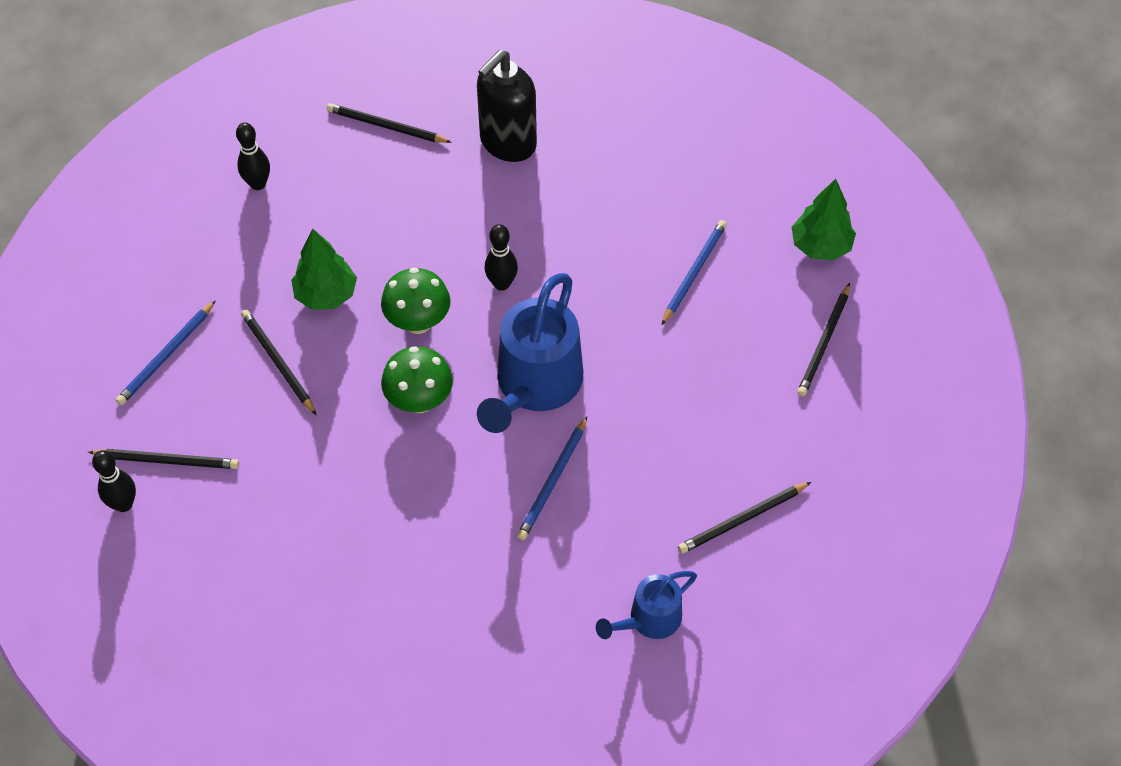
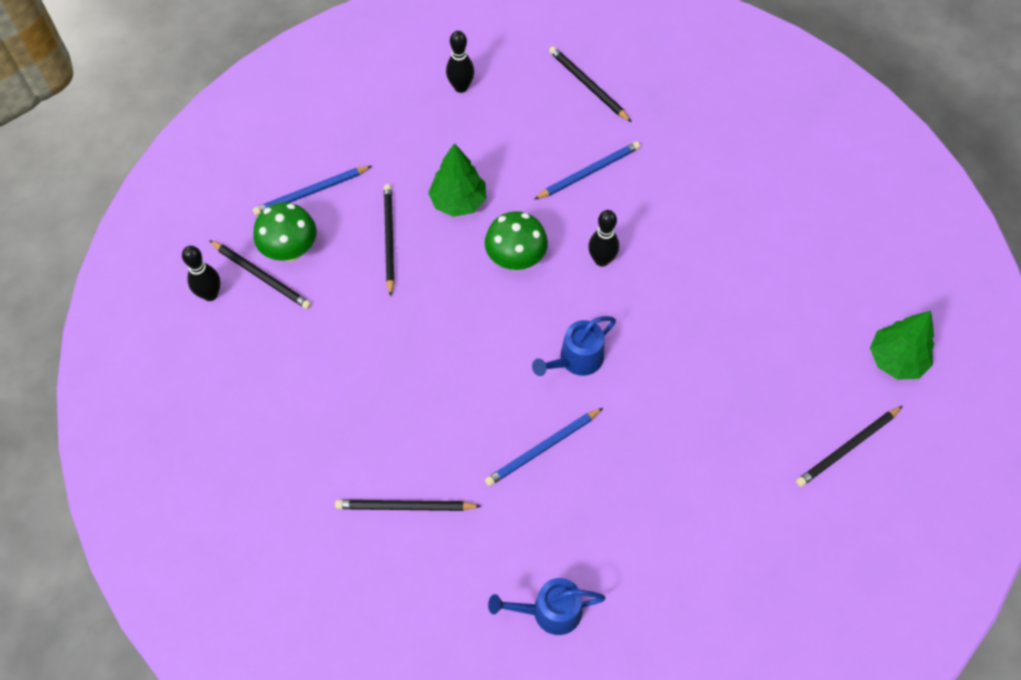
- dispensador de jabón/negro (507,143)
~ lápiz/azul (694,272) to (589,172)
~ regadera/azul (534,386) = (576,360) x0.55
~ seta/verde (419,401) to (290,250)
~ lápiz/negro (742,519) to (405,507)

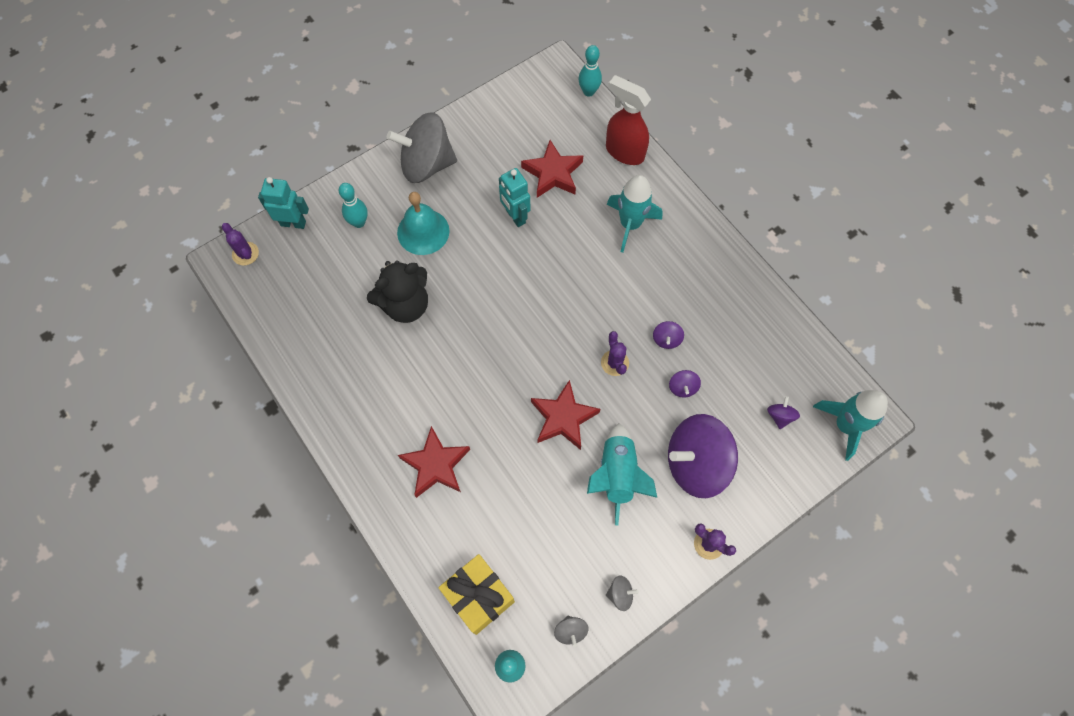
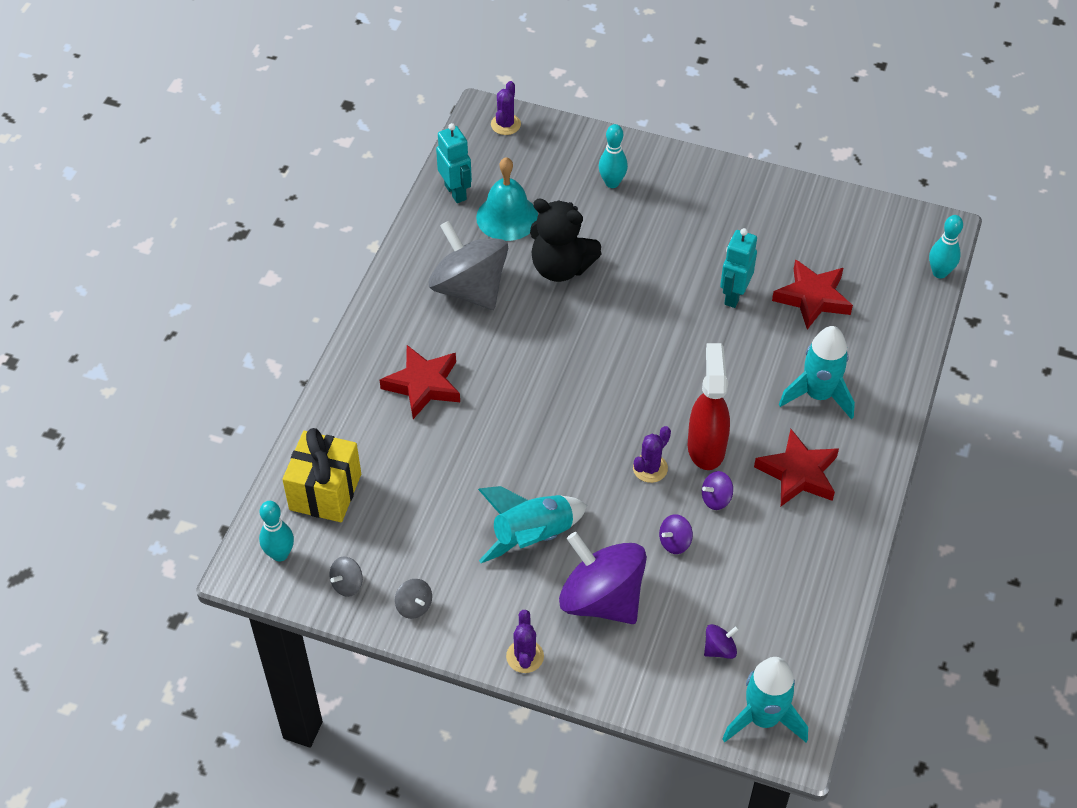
~ pulverizador/rojo (624,152) to (706,447)
~ peonza/gris (426,164) to (469,288)
~ robot/turquesa (293,223) to (456,192)
~ campana/turquesa (423,231) to (507,217)
~ estrella/rojo (563,418) to (798,473)

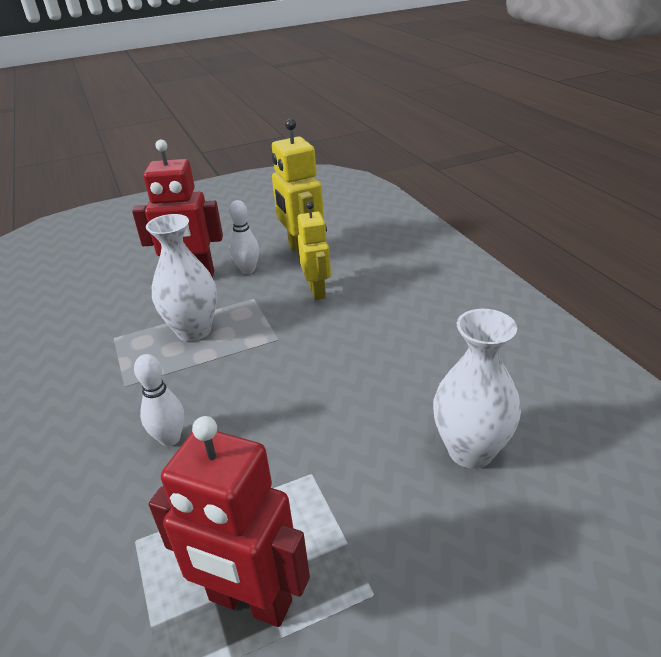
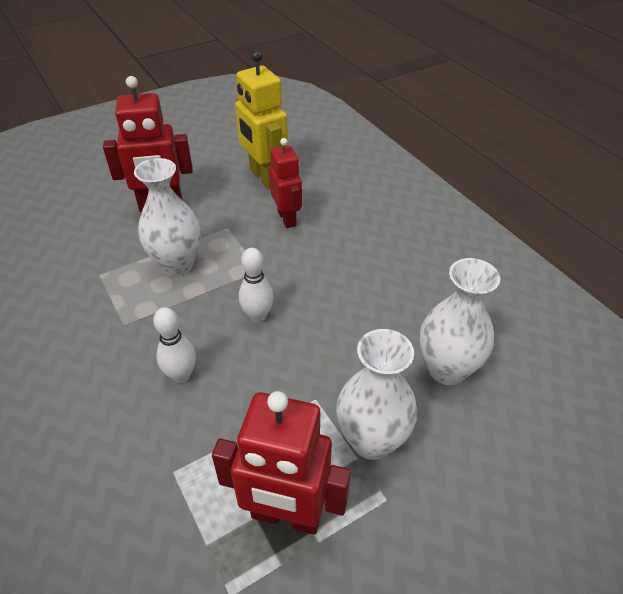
~ bolo/blanco (248,270) to (258,315)
~ robot/amarillo (317,291) to robot/rojo (287,218)
+ florero/blanco (371,440)

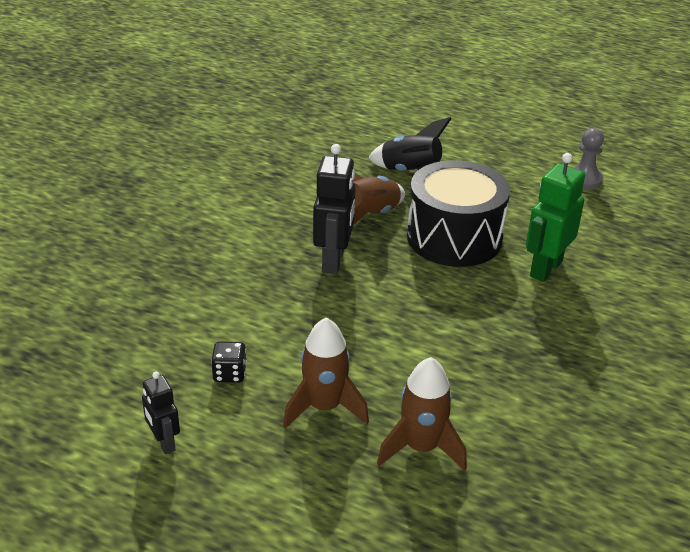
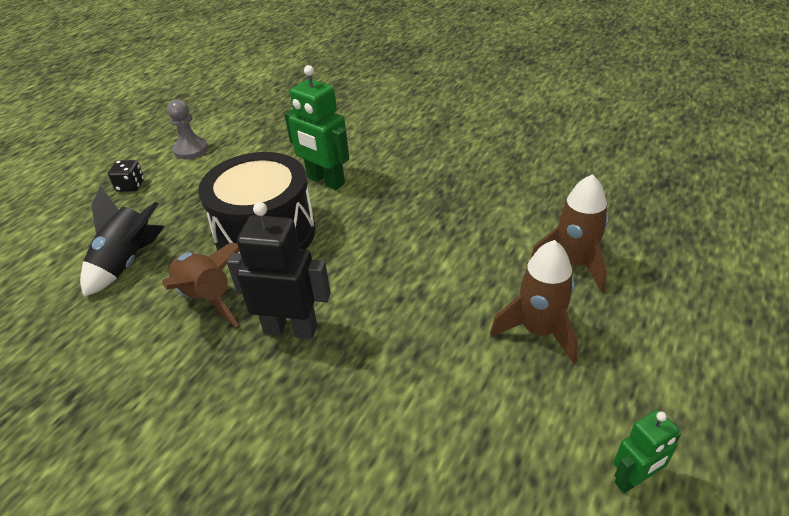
~ dado/negro (229,374) to (130,186)
~ robot/negro (164,443) to robot/verde (633,479)

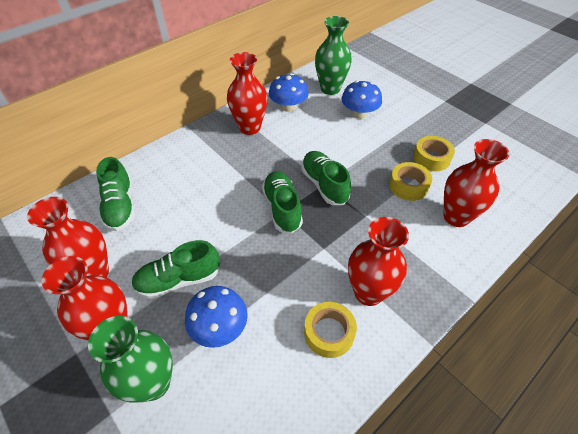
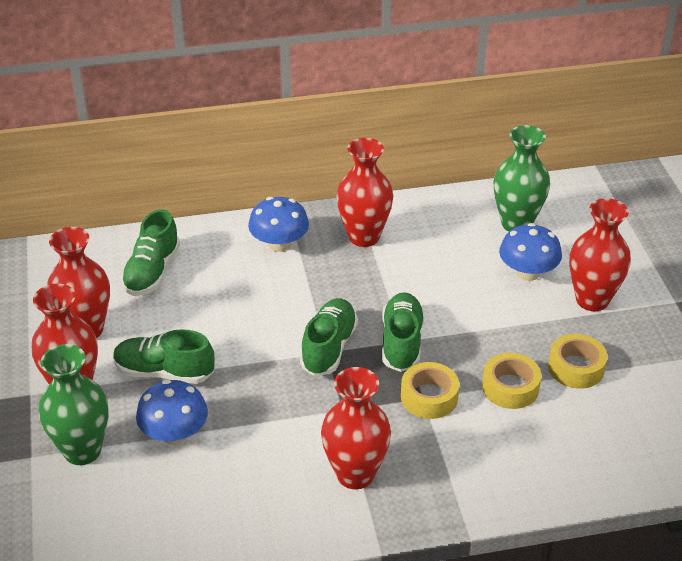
~ seta/azul (288,107) to (279,244)
~ florero/rojo (456,217) to (592,300)
~ cinta adhesiva/amarillo (329,332) to (429,397)

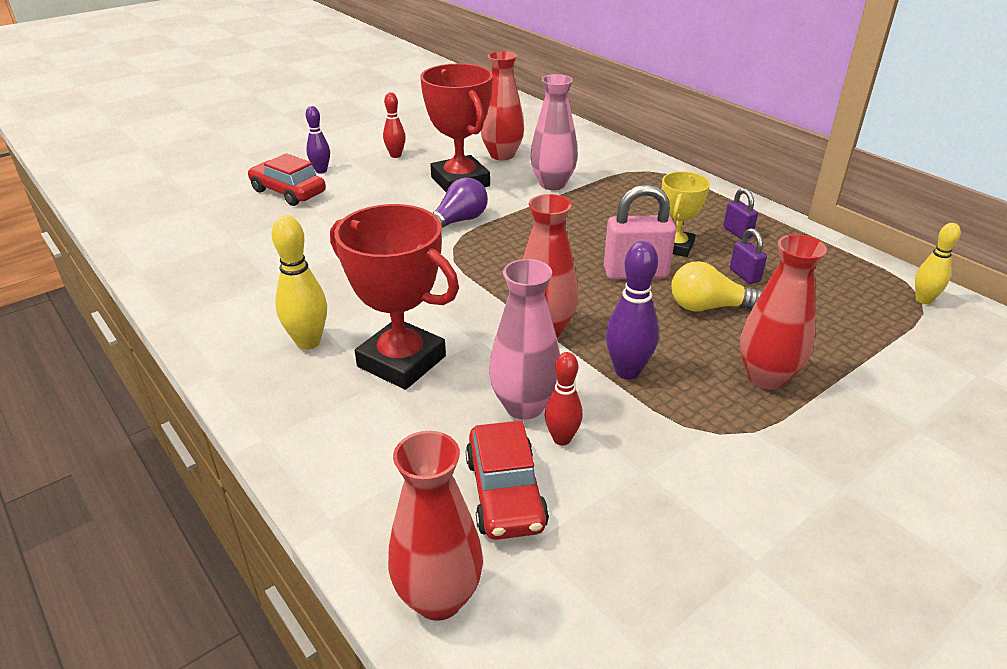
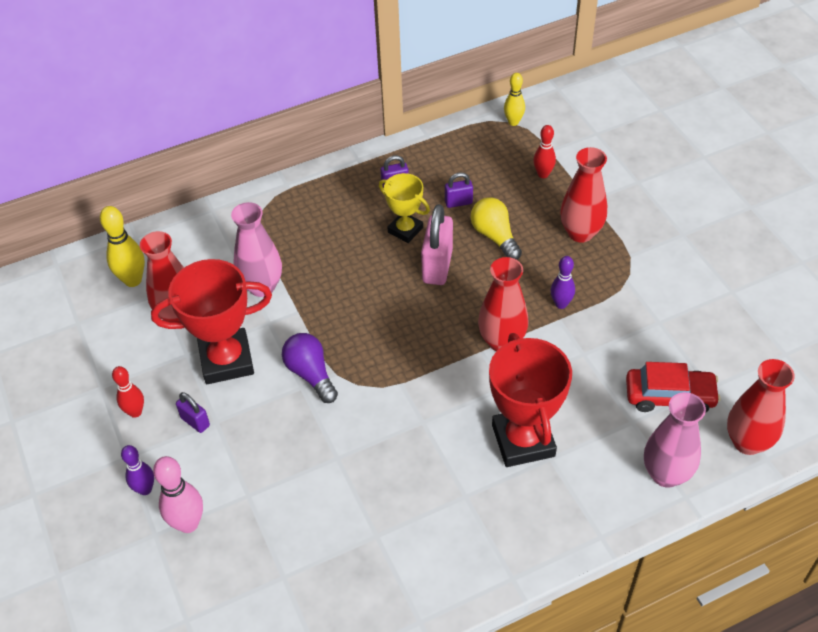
~ coche/rojo (288,192) to bolo/rosa (188,523)
~ trofeo/rojo (401,361) = (523,440) 60 degrees counterclockwise
~ bolo/amarillo (308,342) to (133,280)
~ bolo/morado (627,371) = (561,304) x0.66
~ florero/rosa (524,406) to (666,474)
~ bombilla/amarillo (708,307) = (495,236) 135 degrees clockwise
~ bolo/rojo (562,439) to (543,174)
+ candado/morado (195,422)

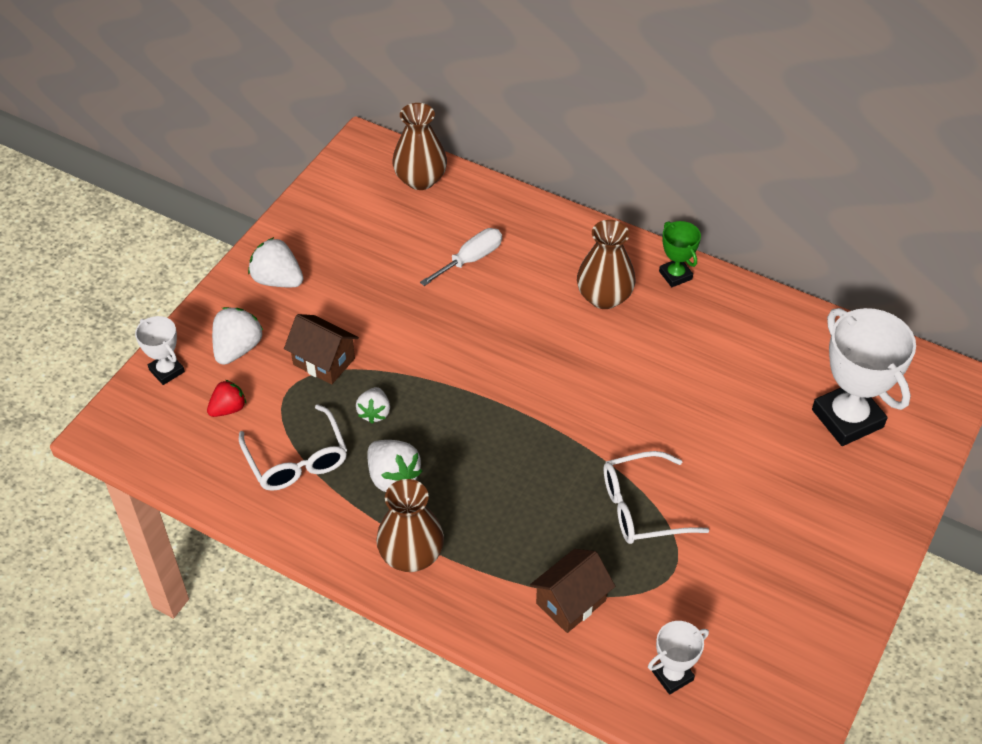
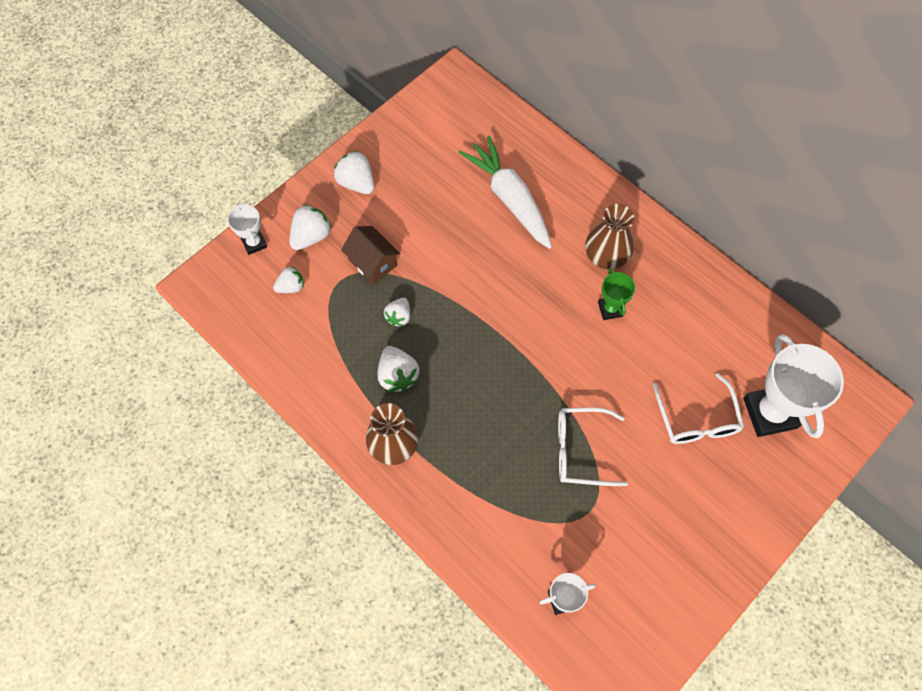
- florero/marrón (420,179)
~ trofeo/verde (675,275) to (610,309)
~ destornillador/blanco (471,259) to zanahoria/blanco (510,198)
~ fresa/rojo (228,409) to fresa/blanco (291,287)
~ gafas/blanco (297,460) to (697,419)
- casa/marrón (571,602)

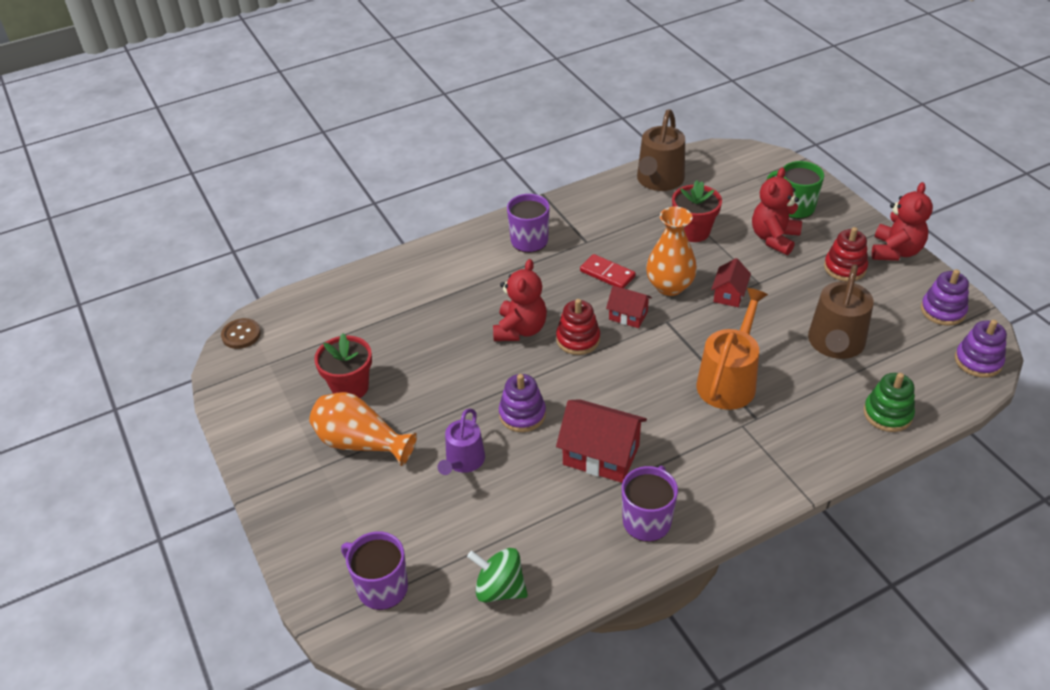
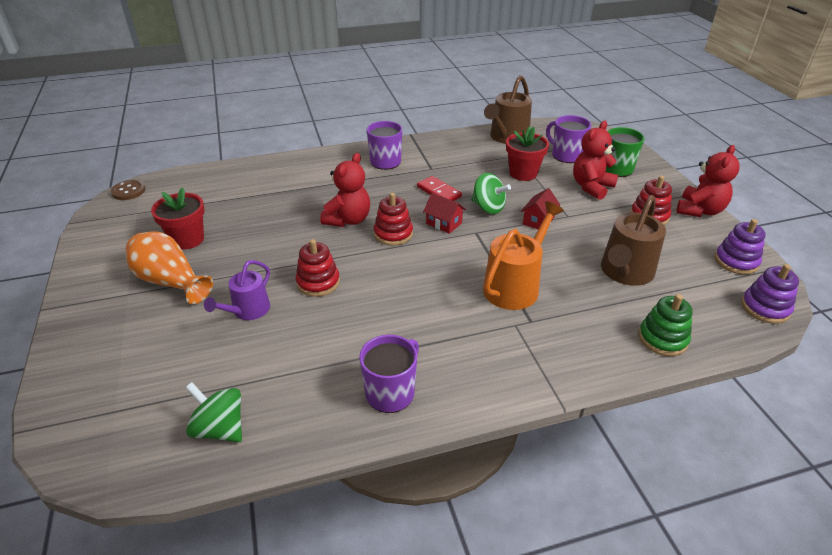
~ florero/naranja (669,286) to peonza/verde (488,208)
~ juguete apilable/morado (522,414) to juguete apilable/rojo (318,282)
- casa/rojo (601,455)
~ taza/morado (381,587) to (566,155)

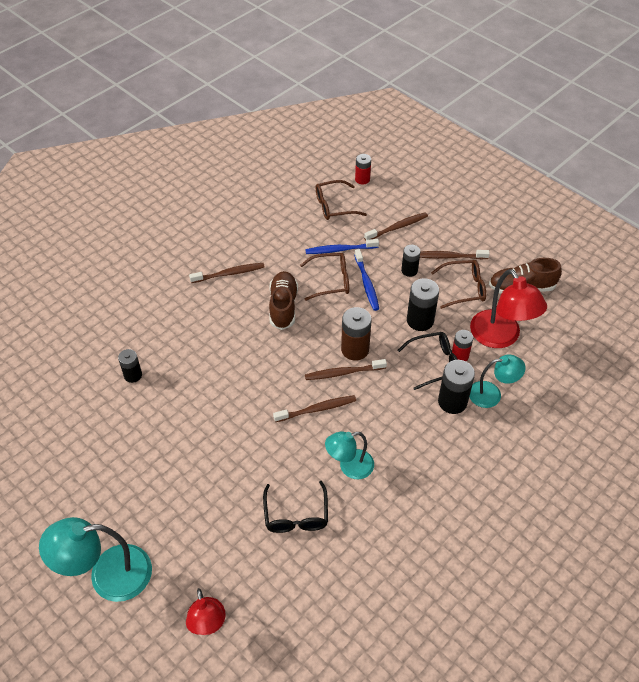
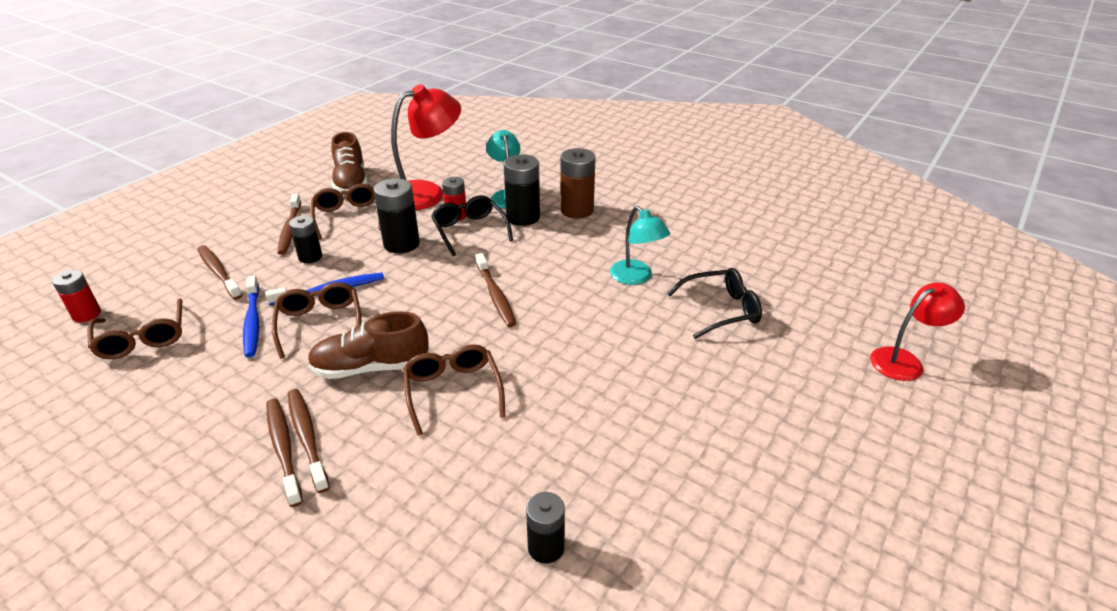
~ pila/marrón (355,349) to (577,210)
~ cepillo de dientes/marrón (316,409) to (307,438)
- lámpara/turquesa (108,575)
+ gafas/marrón (453,391)

